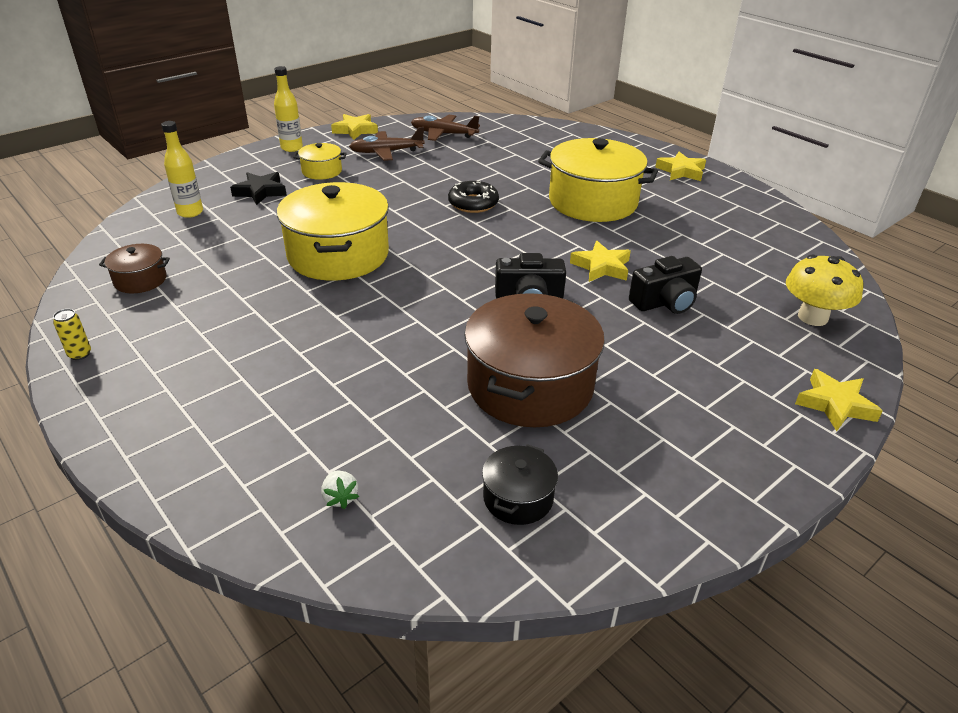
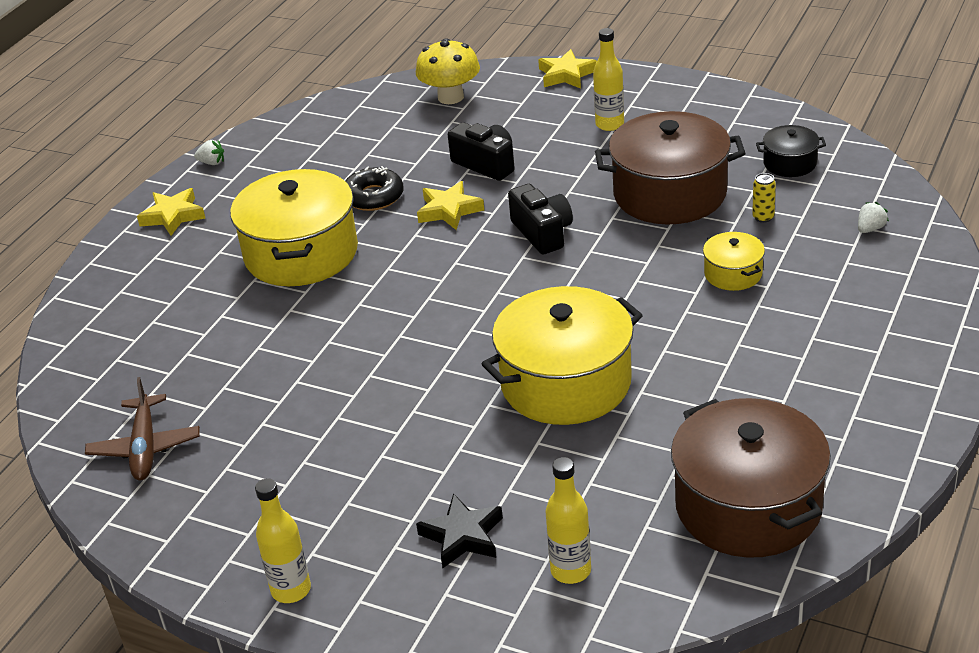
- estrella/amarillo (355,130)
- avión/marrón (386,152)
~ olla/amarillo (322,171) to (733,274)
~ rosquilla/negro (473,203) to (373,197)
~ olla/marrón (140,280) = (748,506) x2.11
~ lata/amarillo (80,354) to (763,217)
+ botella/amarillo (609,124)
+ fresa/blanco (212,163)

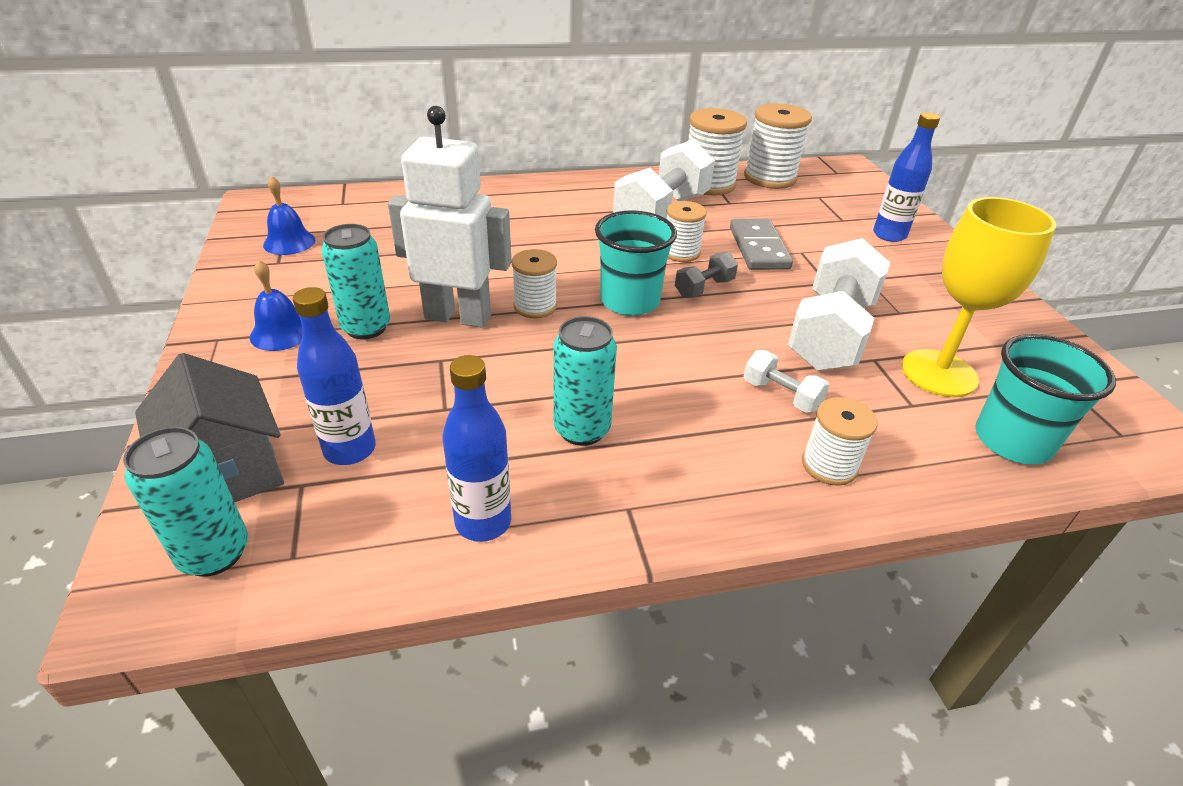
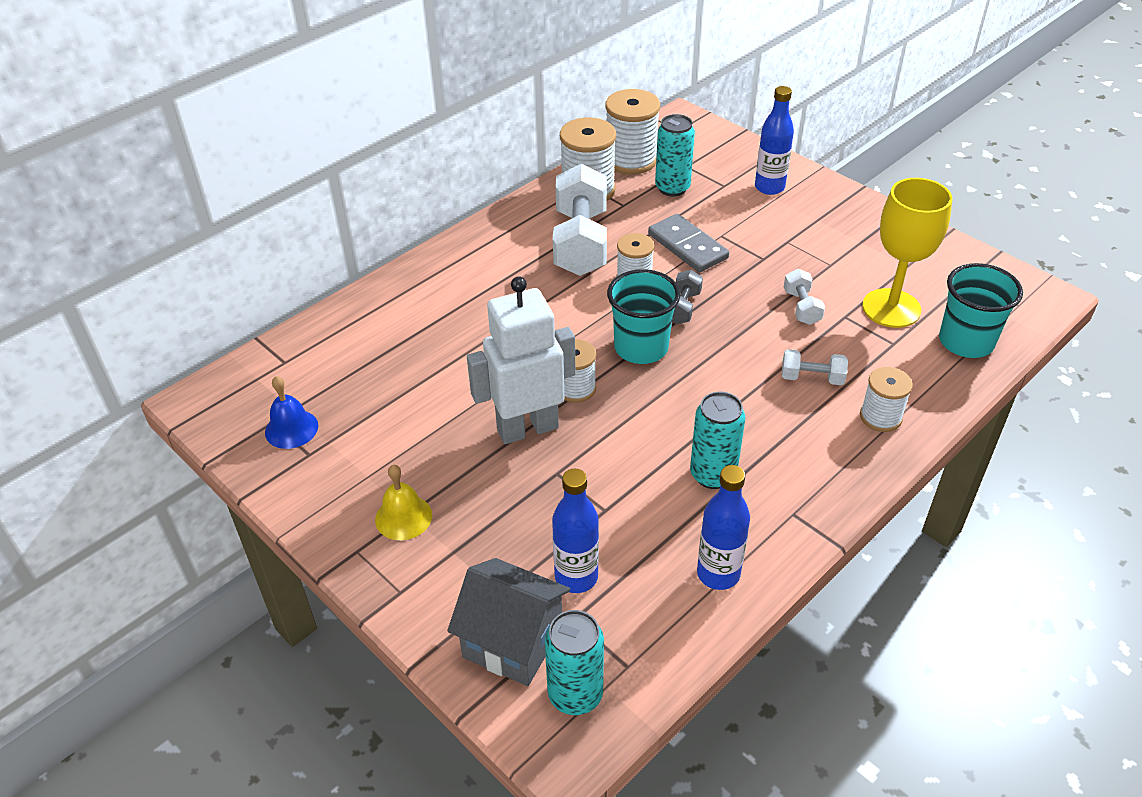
~ lata/turquesa (366,328) to (672,188)
~ mancuerna/blanco (830,333) = (801,307) x0.46
~ campana/azul (281,333) to campana/amarillo (403,517)

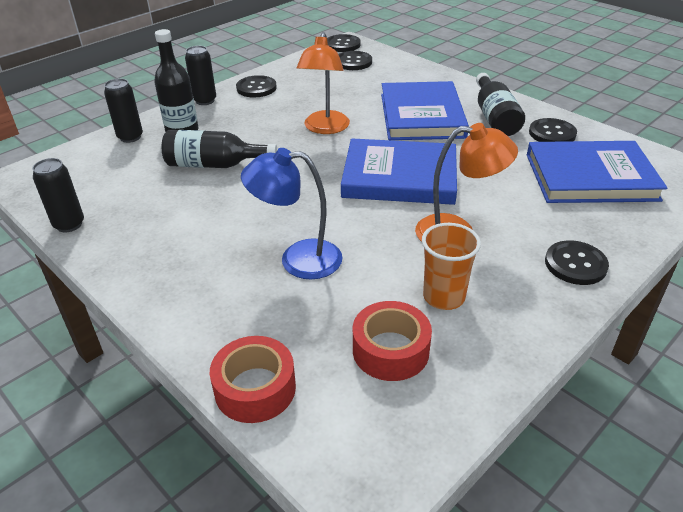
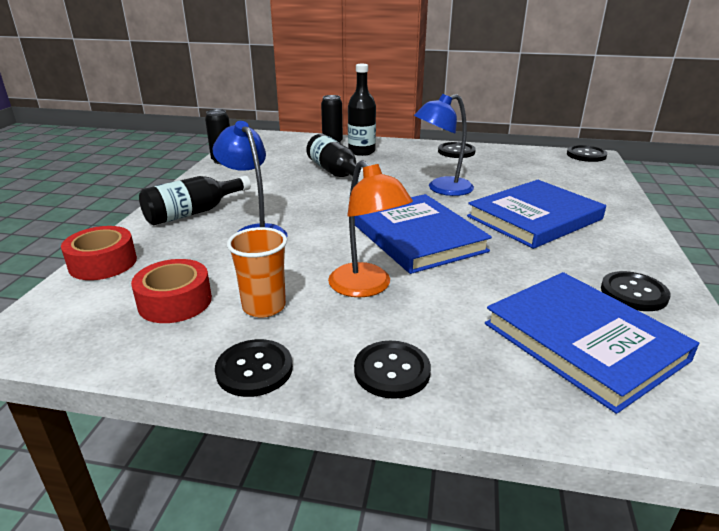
~ lámpara/naranja (325,128) to lámpara/azul (442,189)
- lata/negro (205,101)
~ botón/negro (353,62) to (254,369)
~ botella/negro (494,117) to (193,213)

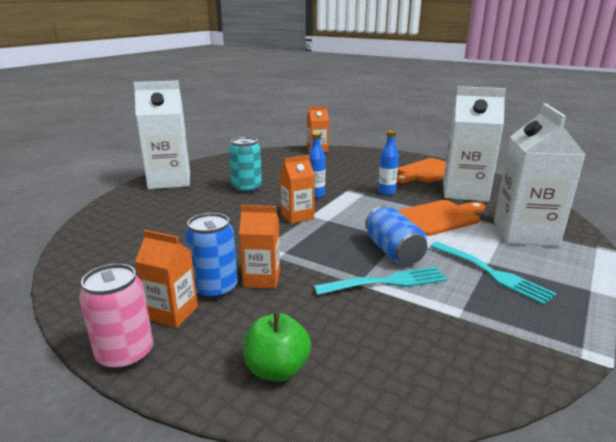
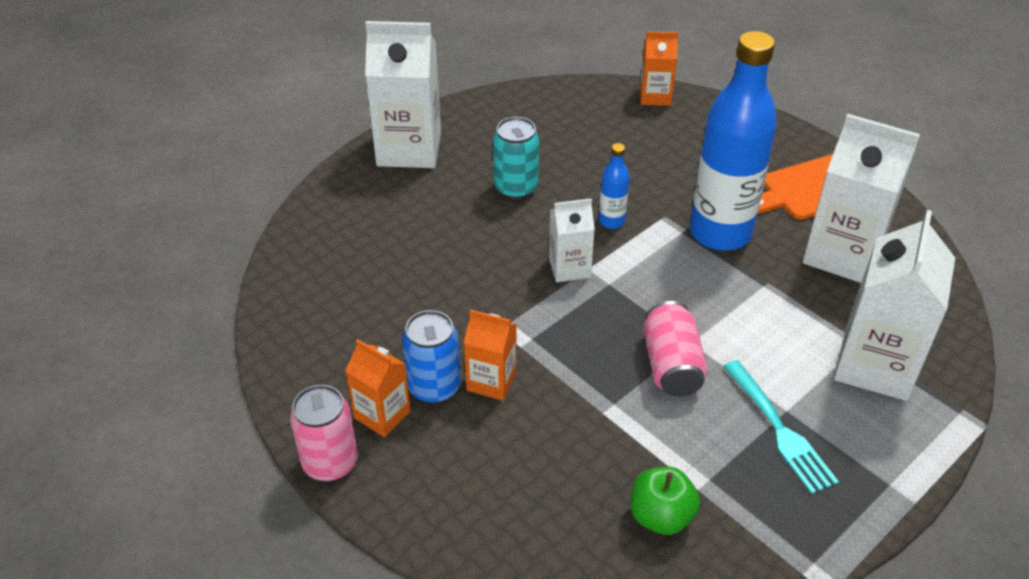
~ botella/azul (386,192) = (720,233) x2.35
~ cartón de leche/naranja (297,216) to cartón de leche/blanco (569,268)
- tabla de cortar/naranja (439,217)
~ lata/azul (393,251) to lata/rosa (672,365)
- tenedor/turquesa (386,282)
~ manzana/verde (277,369) to (661,516)

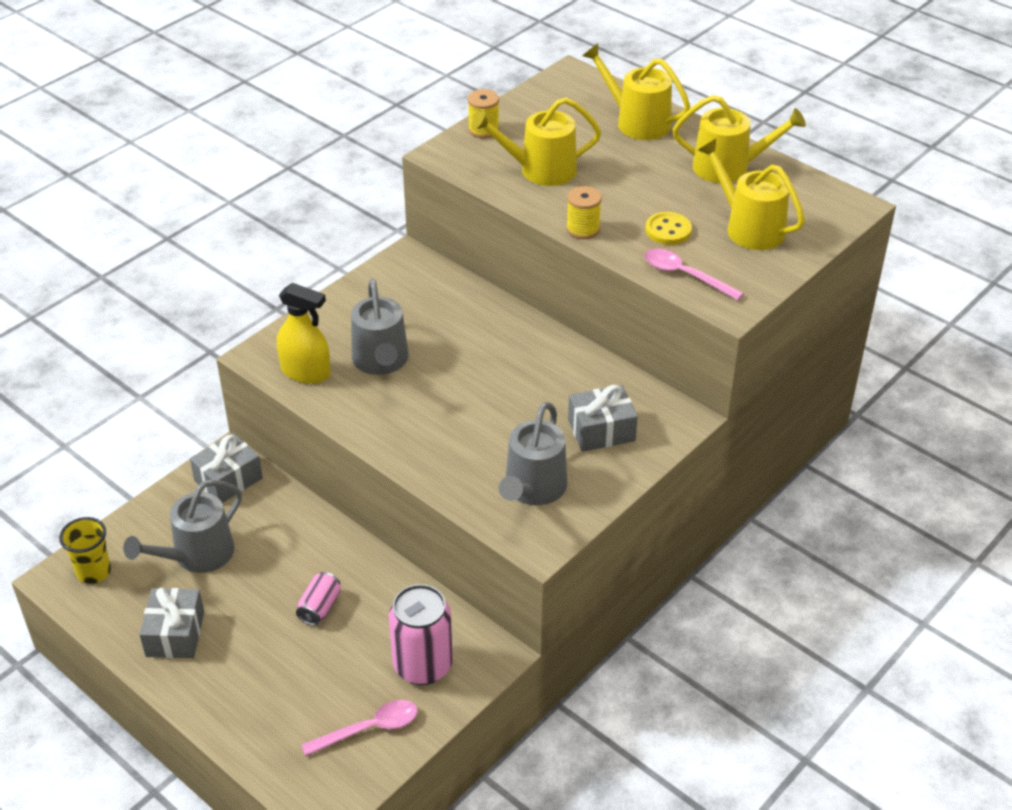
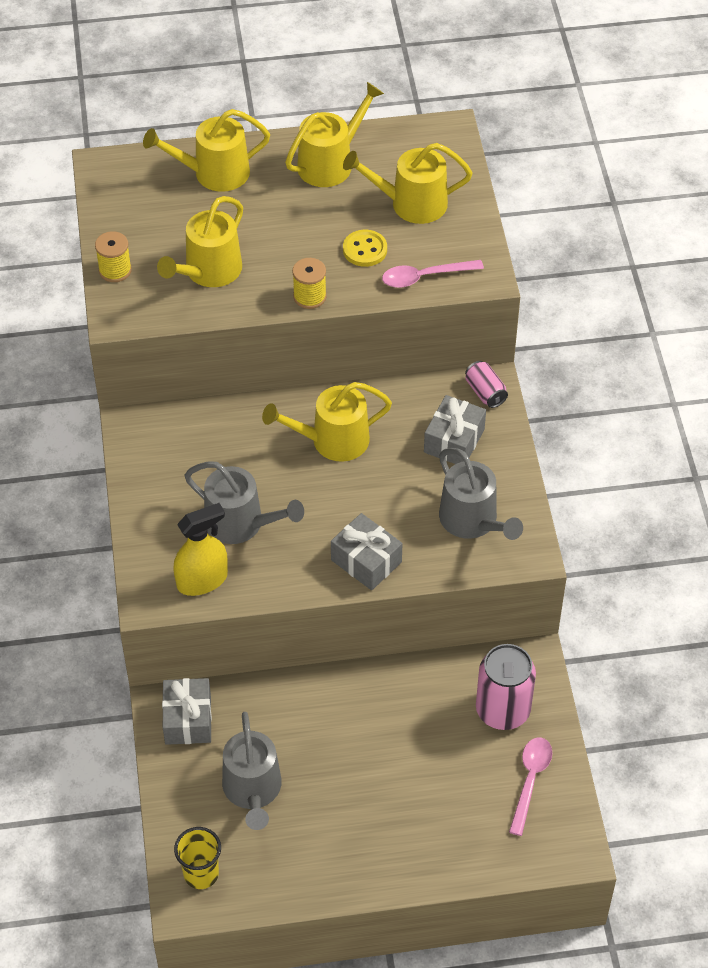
~ lata/rosa (319,607) to (485,392)
~ regalo/gris (175,634) to (366,561)
+ regadera/amarillo (332,440)

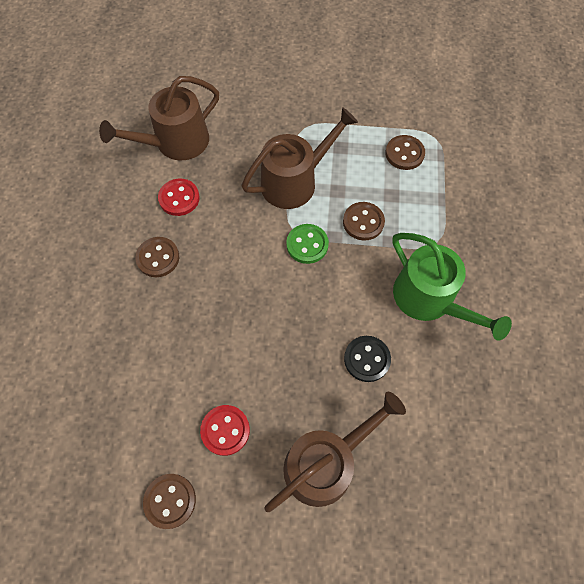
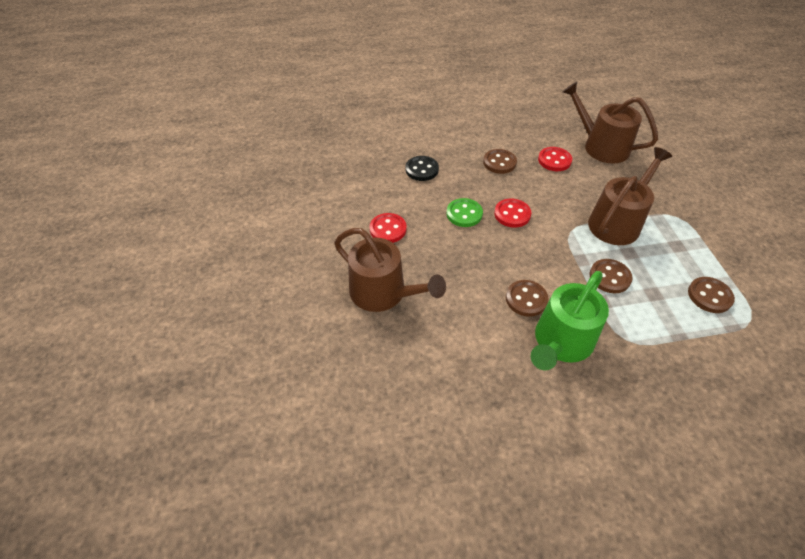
~ regadera/marrón (294,181) = (617,222) 90 degrees counterclockwise
~ botón/verde (307,244) to (464,214)
~ botón/negro (367,359) to (422,169)
~ botón/marrón (170,501) to (526,299)
+ botón/rojo (512,214)

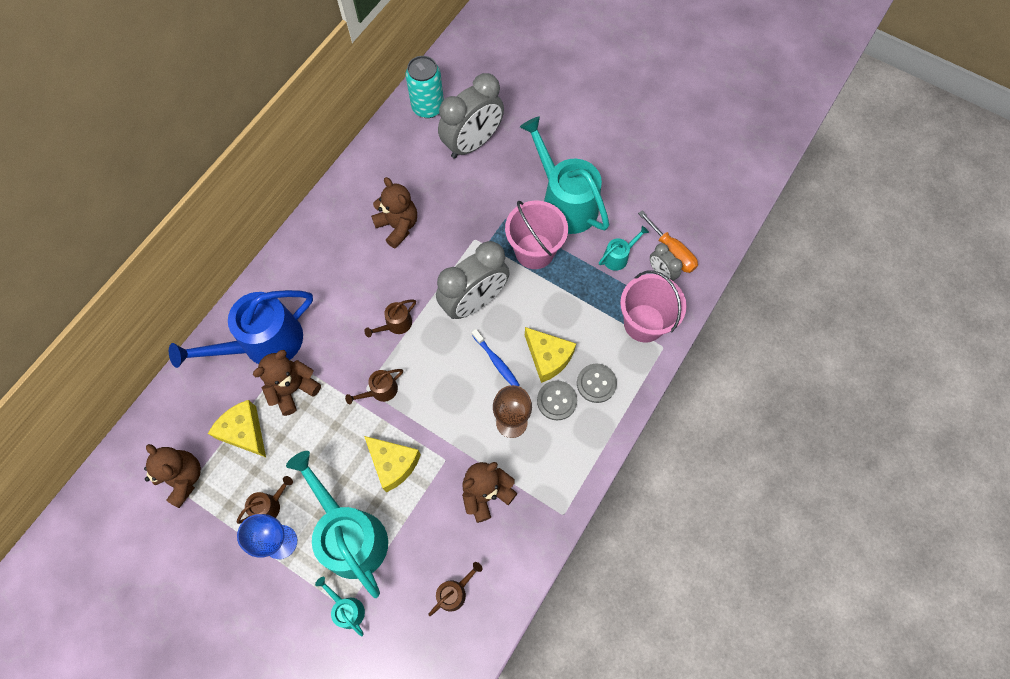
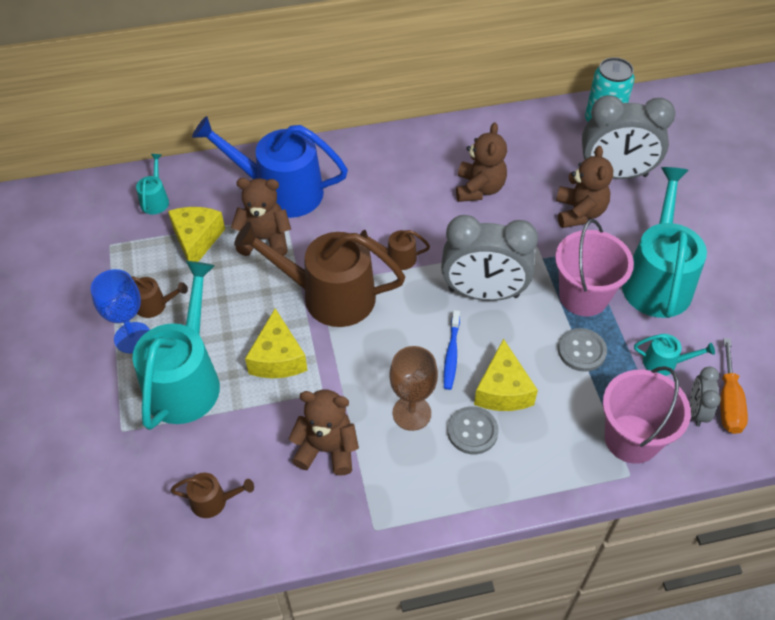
~ botón/gris (596,383) to (581,351)
~ regadera/marrón (380,391) = (329,296) x2.29
~ osito/marrón (183,478) to (579,212)
~ regadera/turquesa (347,609) to (155,200)

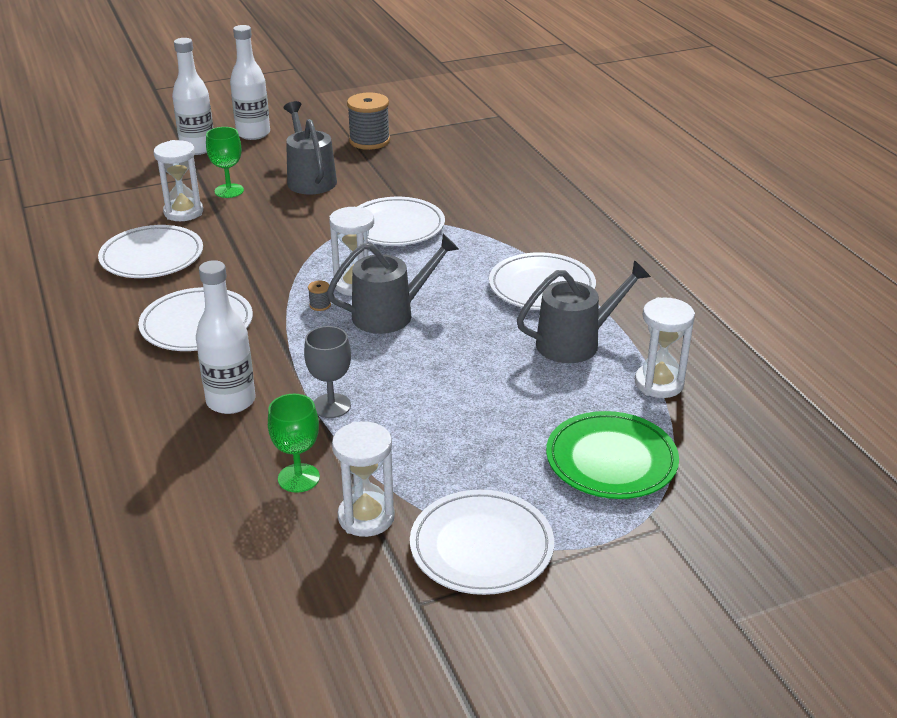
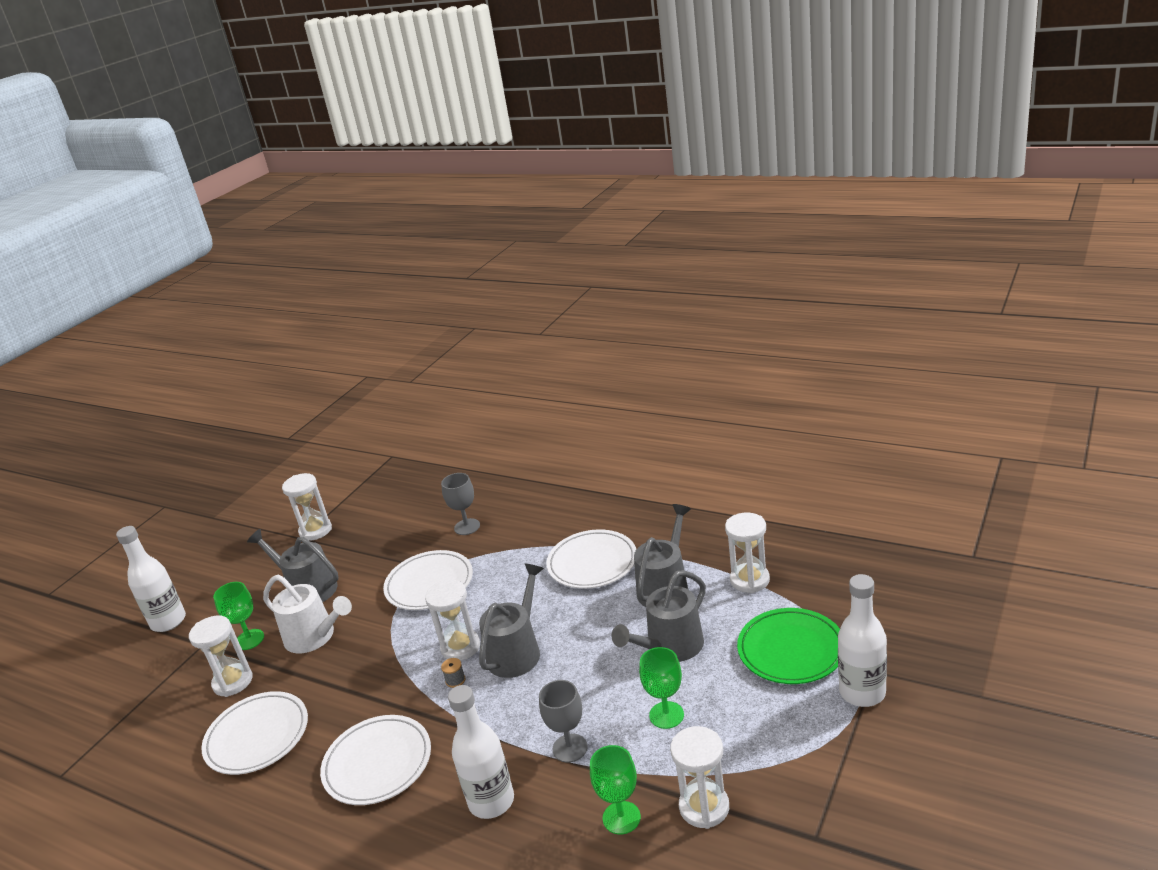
~ botella/blanco (253,134) to (862,692)
~ carrete/gris (369,141) to reloj de arena/blanco (315,530)
- plato/blanco (481,547)
+ copa/gris (467,527)
+ regadera/gris (670,647)
+ regadera/blanco (314,637)
+ copa/verde (666,715)

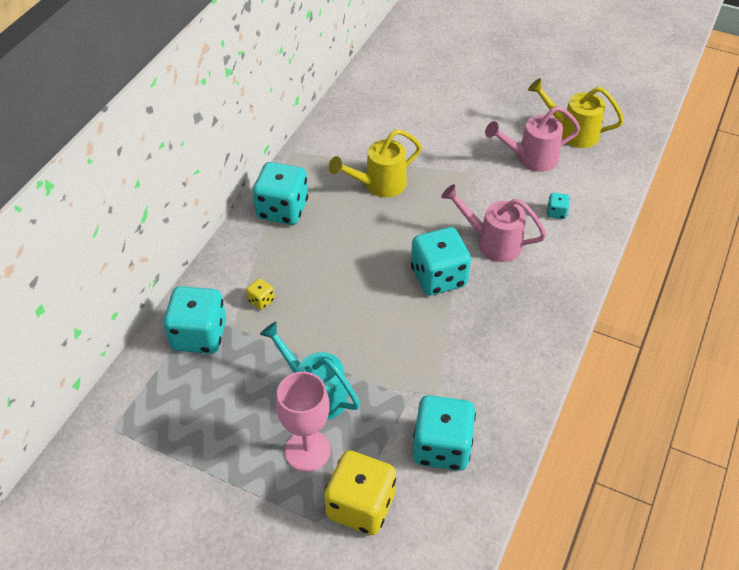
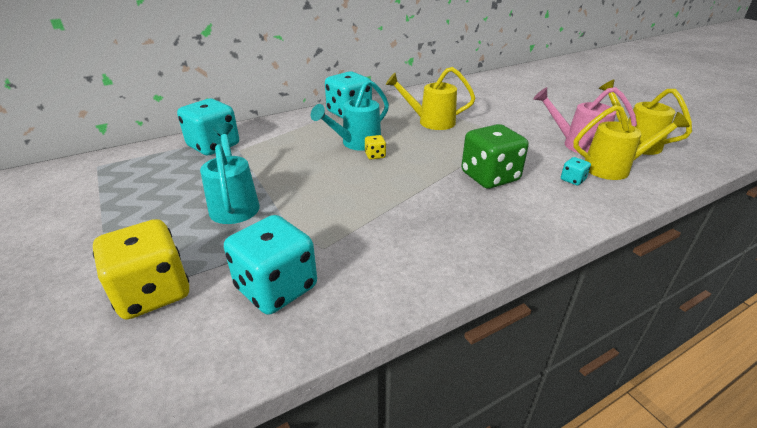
~ regadera/rosa (493,243) to dado/verde (490,177)
- dado/turquesa (438,277)
~ dado/amarillo (261,300) to (375,155)
- copa/rosa (307,450)
+ regadera/turquesa (357,143)
+ regadera/amarillo (613,168)

